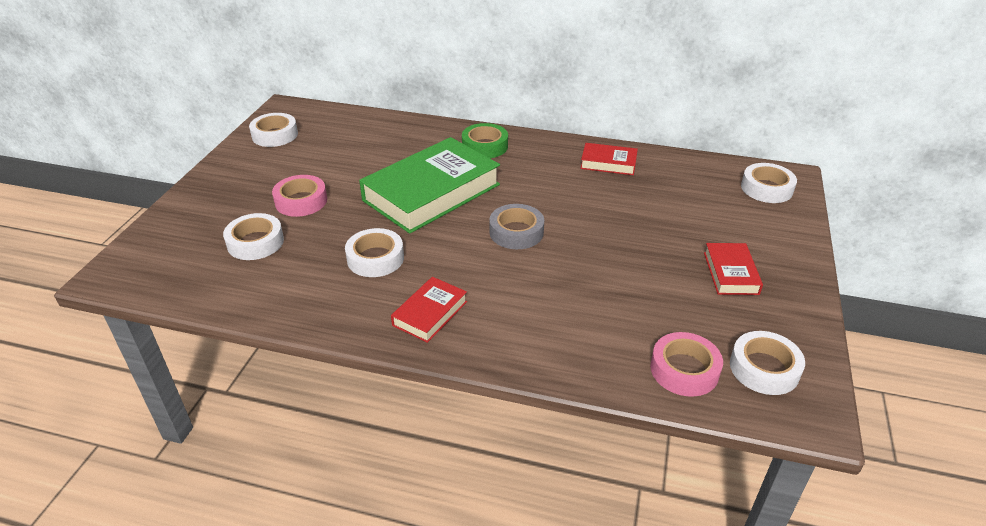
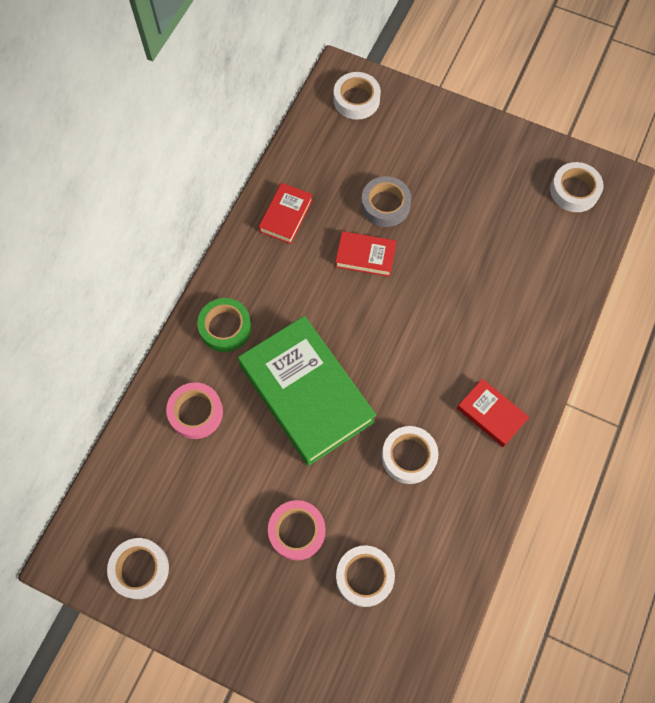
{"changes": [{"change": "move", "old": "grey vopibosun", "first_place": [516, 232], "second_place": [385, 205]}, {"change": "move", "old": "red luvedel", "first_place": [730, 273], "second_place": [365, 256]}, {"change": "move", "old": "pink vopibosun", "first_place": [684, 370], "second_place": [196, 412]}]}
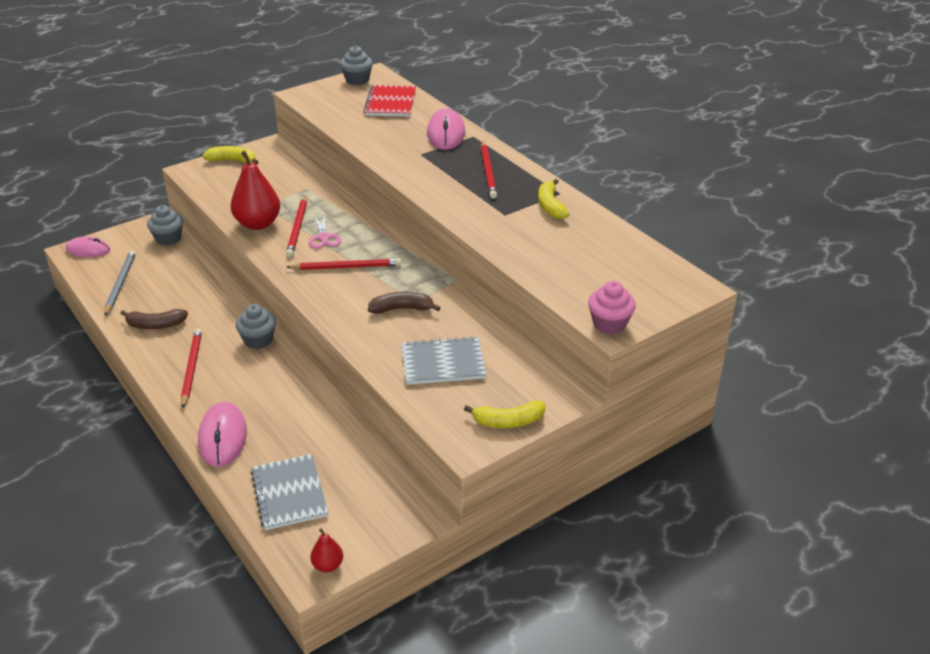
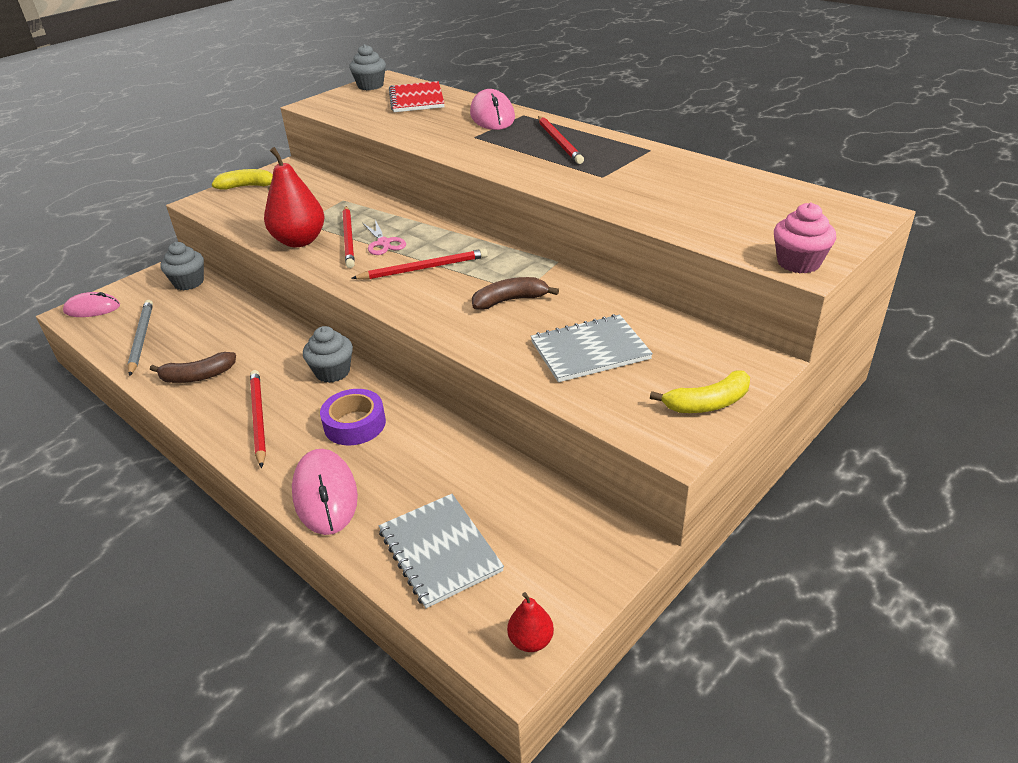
{"changes": [{"change": "delete", "old": "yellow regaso", "first_place": [550, 206]}, {"change": "insert", "new": "purple vopibosun", "second_place": [355, 424]}]}
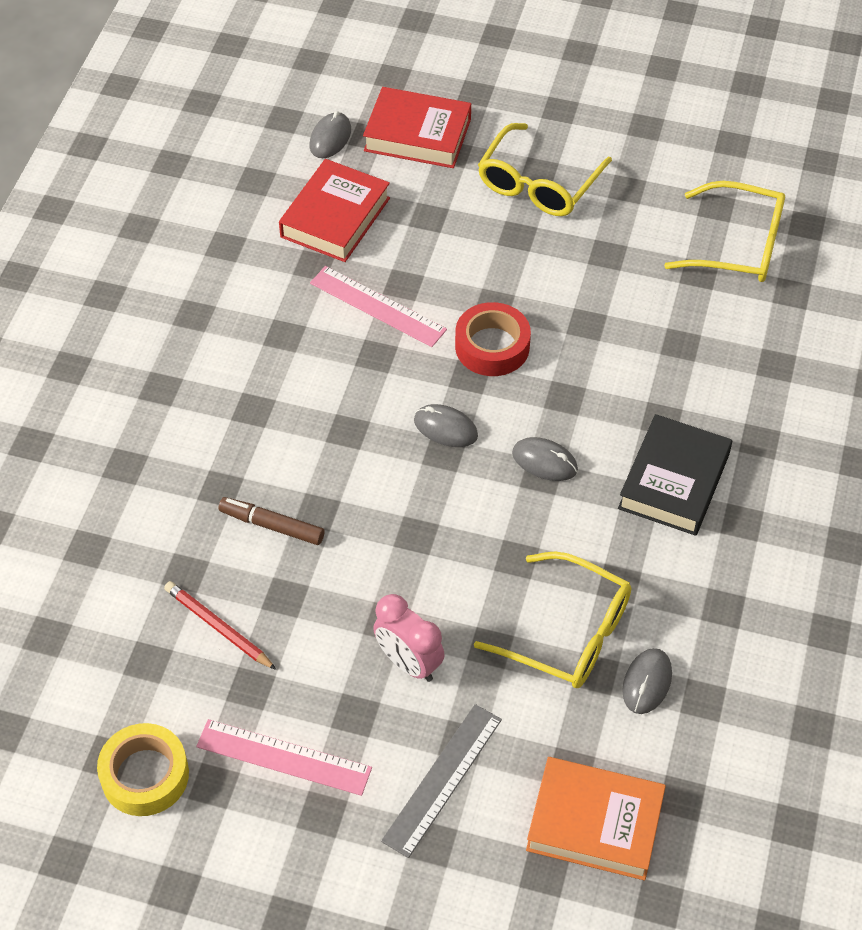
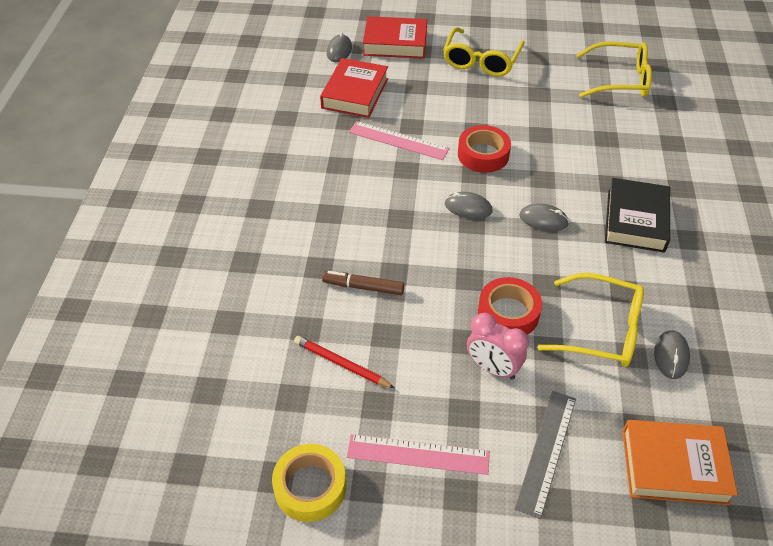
{"changes": [{"change": "insert", "new": "red vopibosun", "second_place": [508, 313]}]}
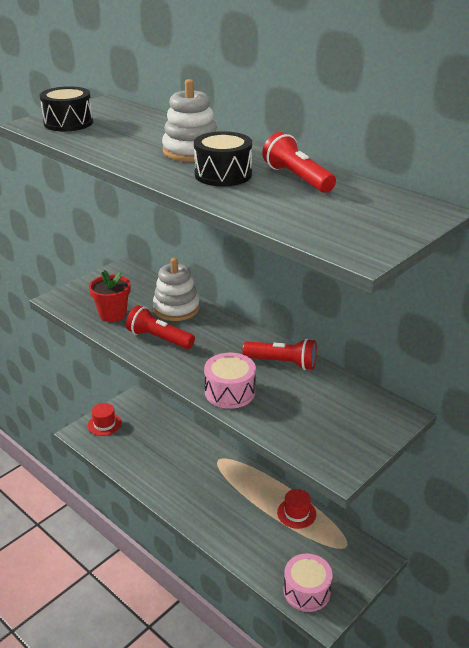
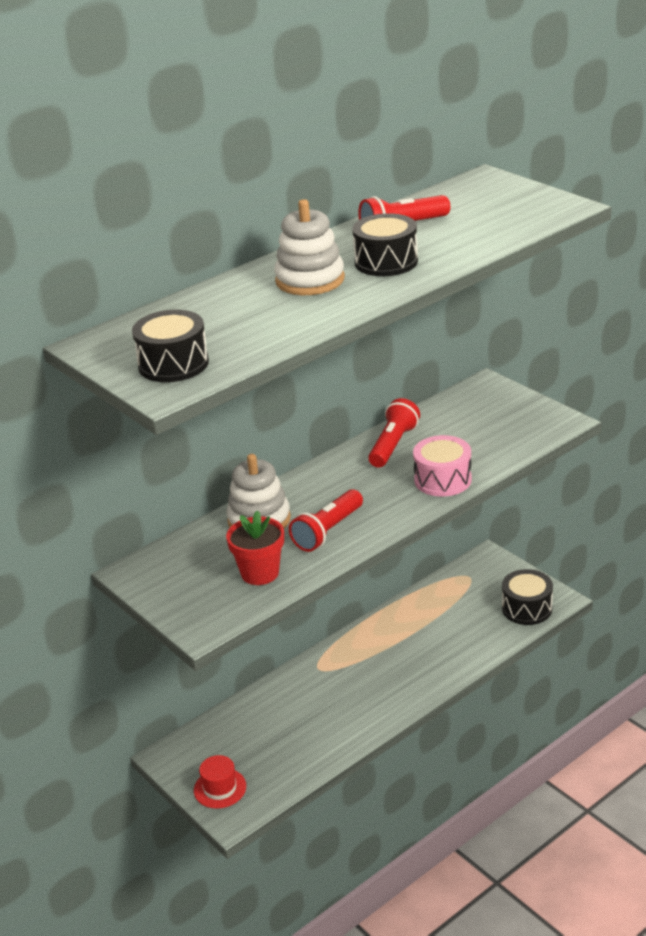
{"changes": [{"change": "delete", "old": "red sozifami", "first_place": [296, 513]}, {"change": "recolor", "old": "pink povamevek", "new": "black povamevek", "first_place": [306, 591], "second_place": [527, 608]}]}
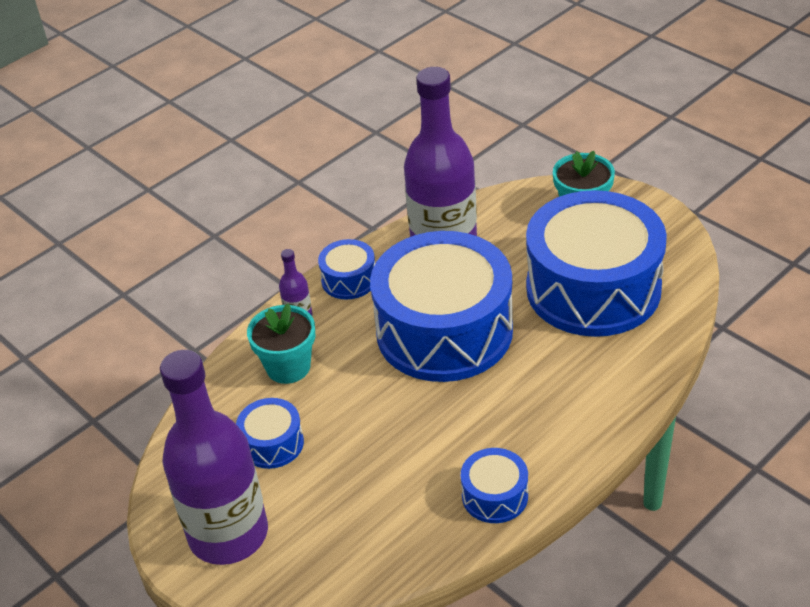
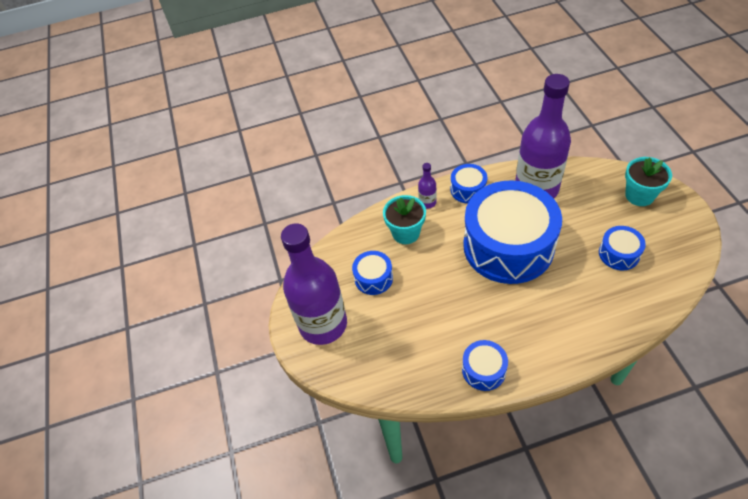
{"changes": [{"change": "resize", "old": "blue povamevek", "first_place": [593, 288], "second_place": [619, 254], "factor": 0.43}]}
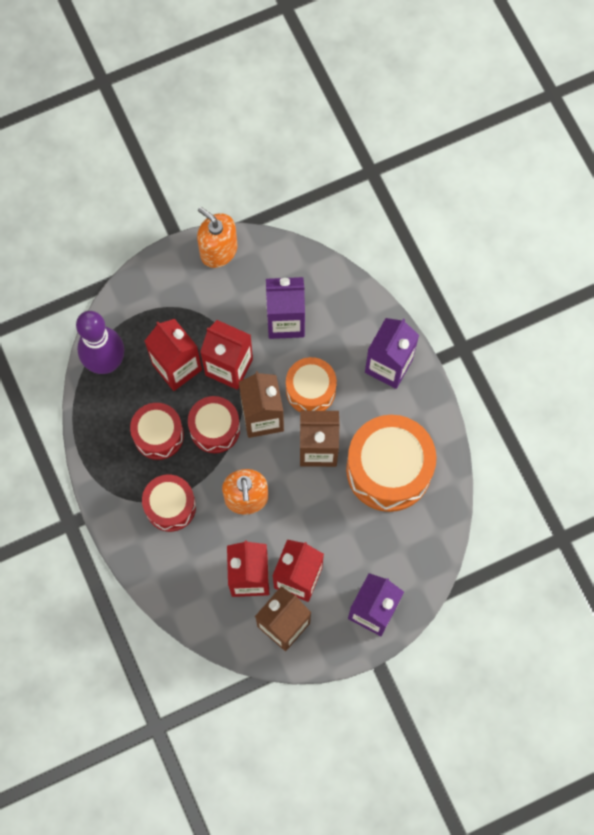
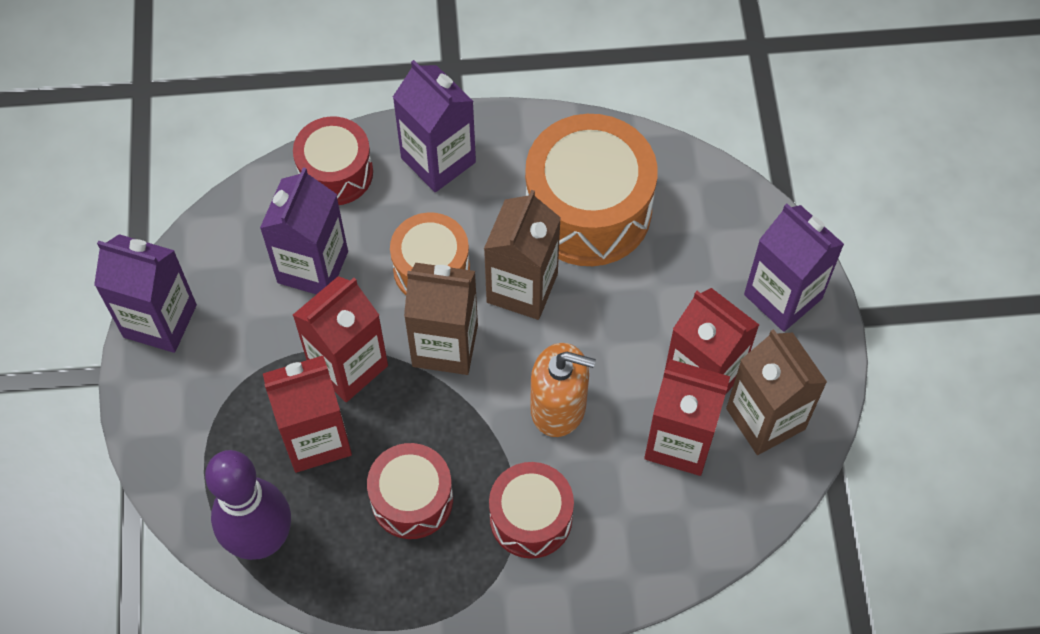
{"changes": [{"change": "replace", "old": "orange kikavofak", "new": "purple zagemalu", "first_place": [218, 250], "second_place": [160, 321]}, {"change": "move", "old": "red povamevek", "first_place": [215, 428], "second_place": [336, 173]}]}
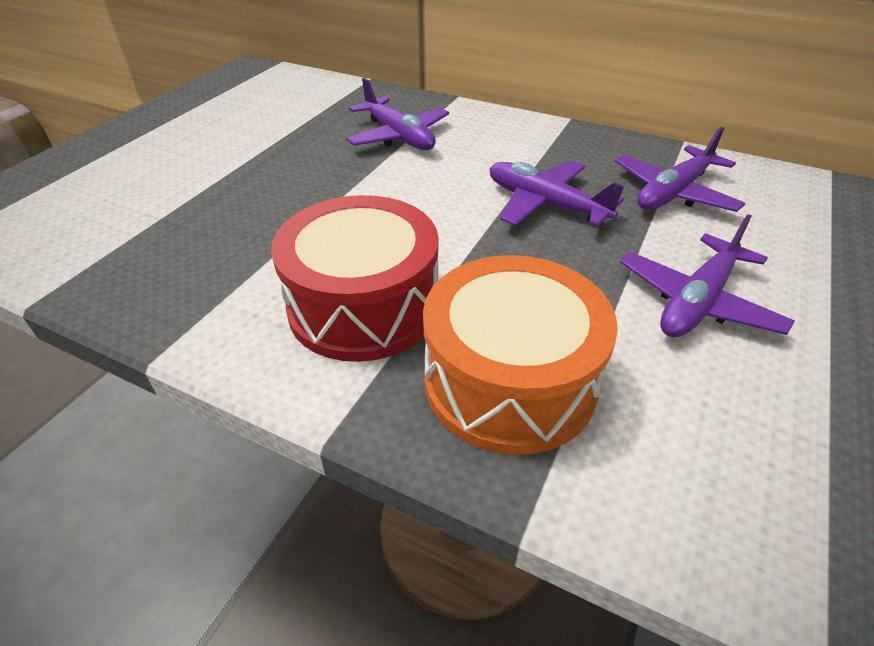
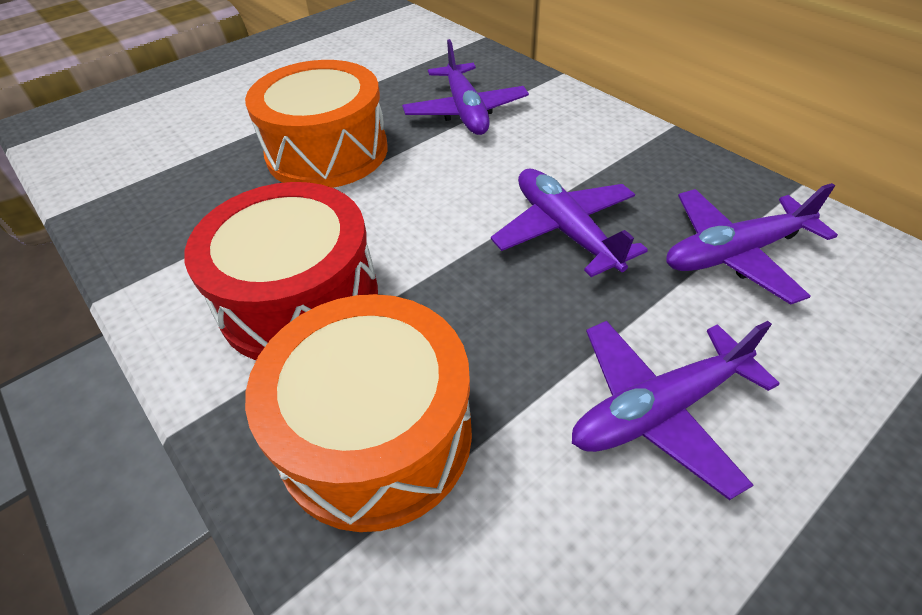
{"changes": [{"change": "insert", "new": "orange povamevek", "second_place": [327, 152]}]}
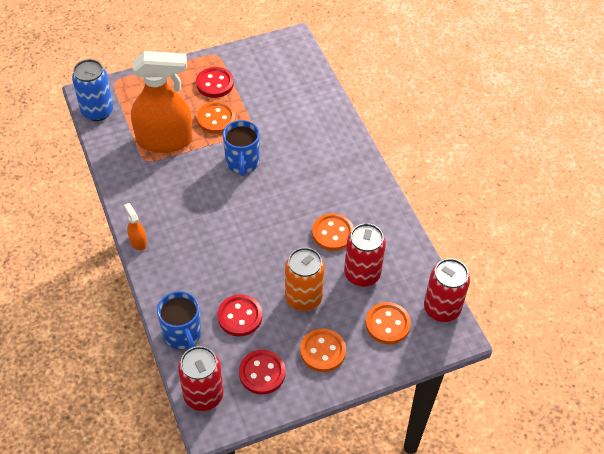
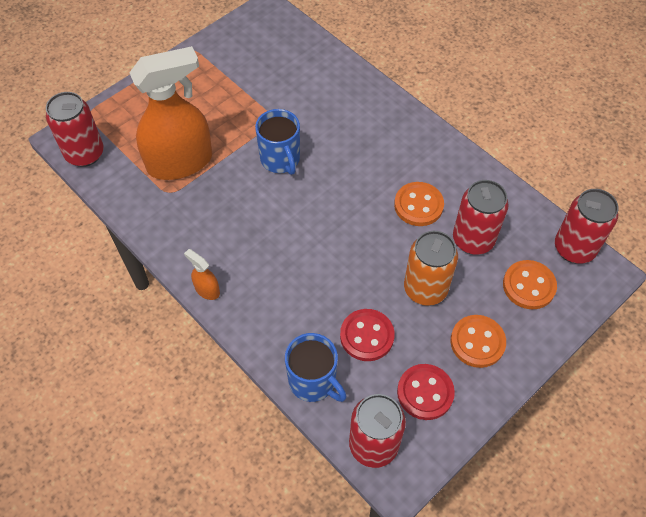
{"changes": [{"change": "recolor", "old": "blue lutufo", "new": "red lutufo", "first_place": [97, 111], "second_place": [85, 154]}, {"change": "delete", "old": "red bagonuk", "first_place": [215, 83]}, {"change": "delete", "old": "orange bagonuk", "first_place": [216, 119]}]}
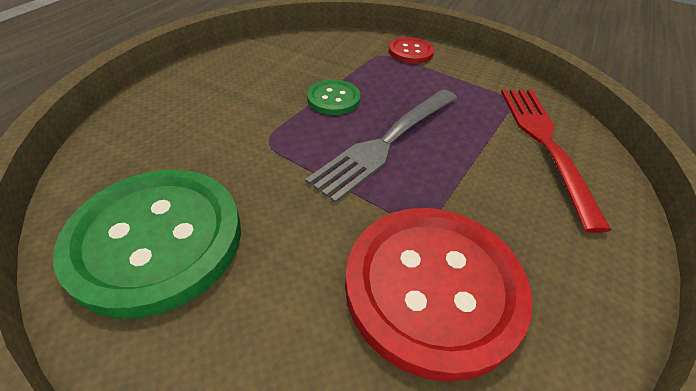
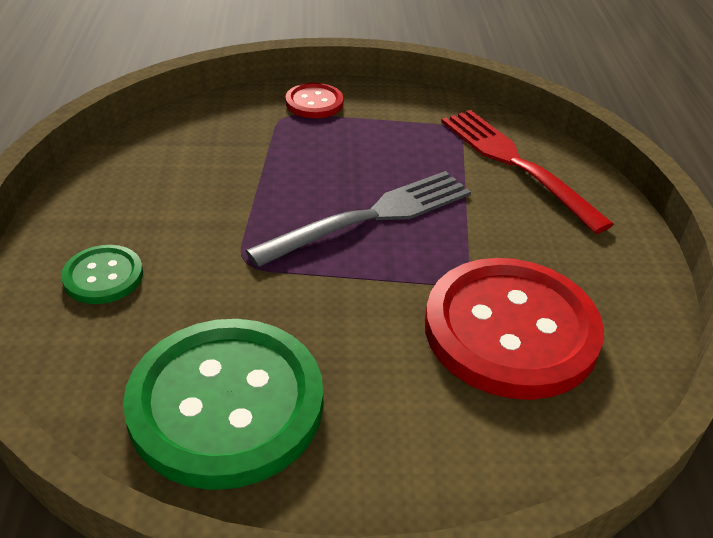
{"changes": [{"change": "move", "old": "green bagonuk", "first_place": [333, 99], "second_place": [103, 276]}, {"change": "rotate", "old": "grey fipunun", "first_place": [386, 142], "second_place": [371, 217], "degrees": -135}]}
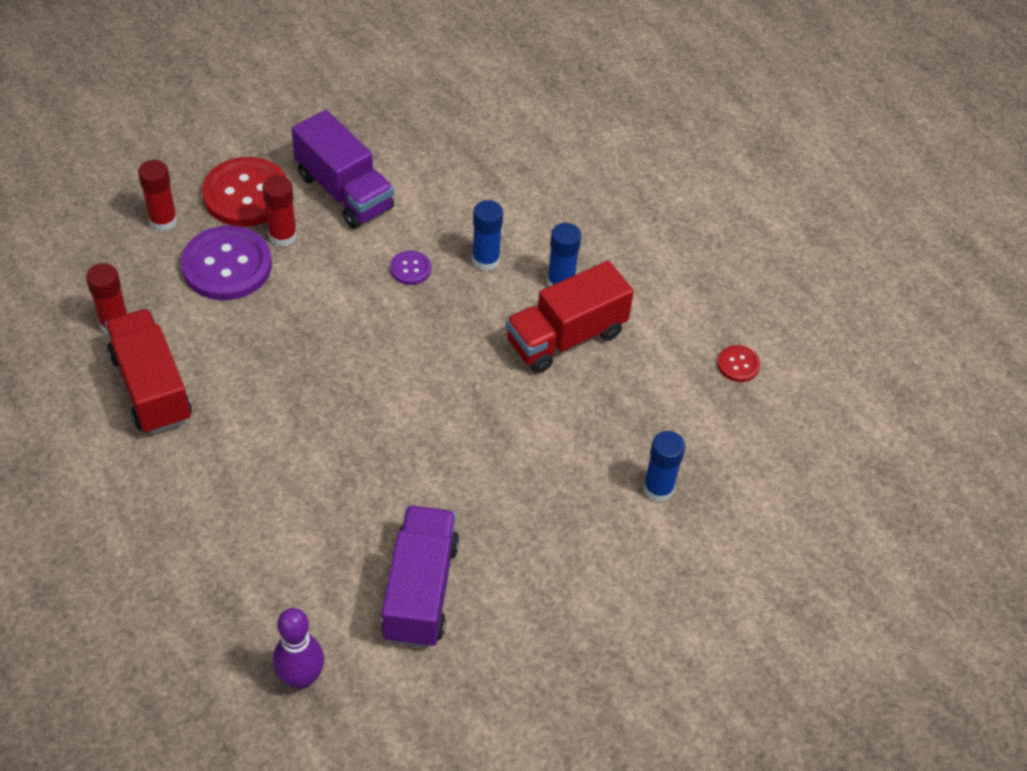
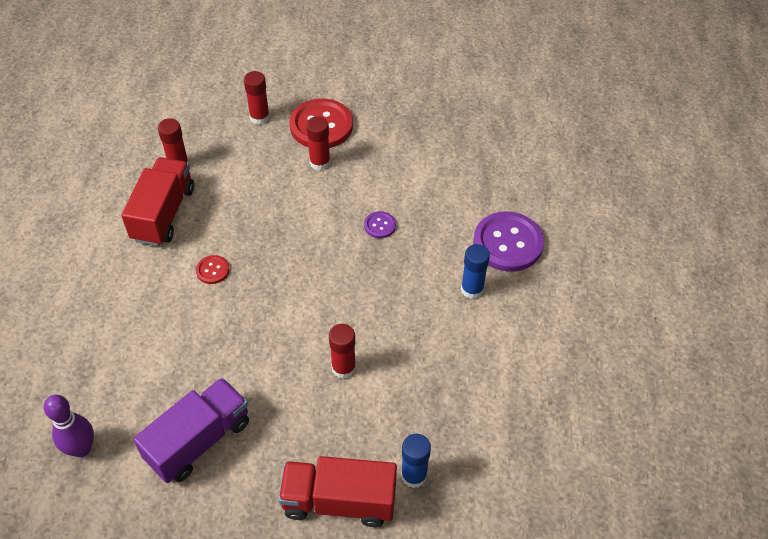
{"changes": [{"change": "delete", "old": "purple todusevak", "first_place": [344, 192]}, {"change": "delete", "old": "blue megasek", "first_place": [485, 260]}, {"change": "move", "old": "purple bagonuk", "first_place": [227, 265], "second_place": [508, 243]}, {"change": "move", "old": "red todusevak", "first_place": [566, 337], "second_place": [339, 501]}, {"change": "move", "old": "red bagonuk", "first_place": [738, 364], "second_place": [212, 270]}, {"change": "insert", "new": "red megasek", "second_place": [343, 368]}]}
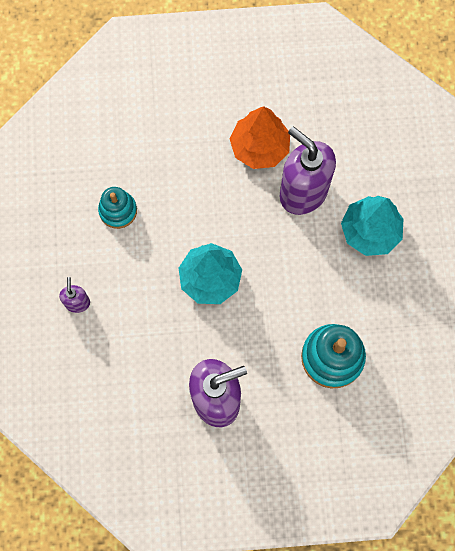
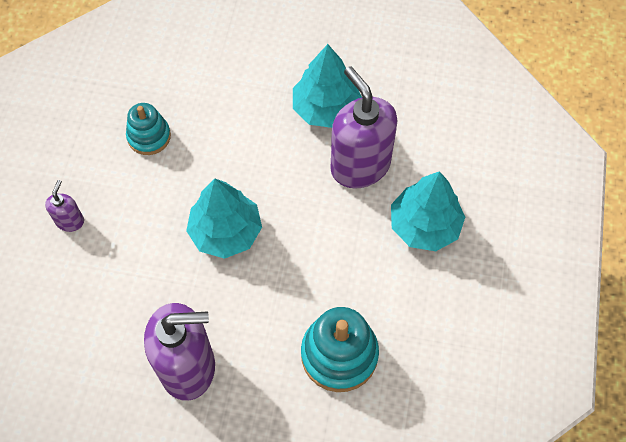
{"changes": [{"change": "recolor", "old": "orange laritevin", "new": "turquoise laritevin", "first_place": [259, 147], "second_place": [326, 108]}]}
